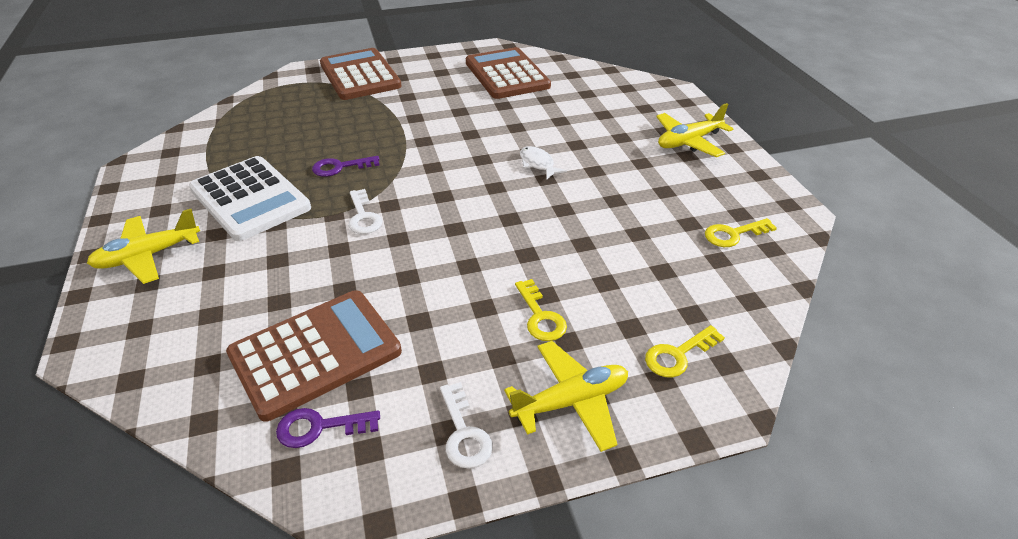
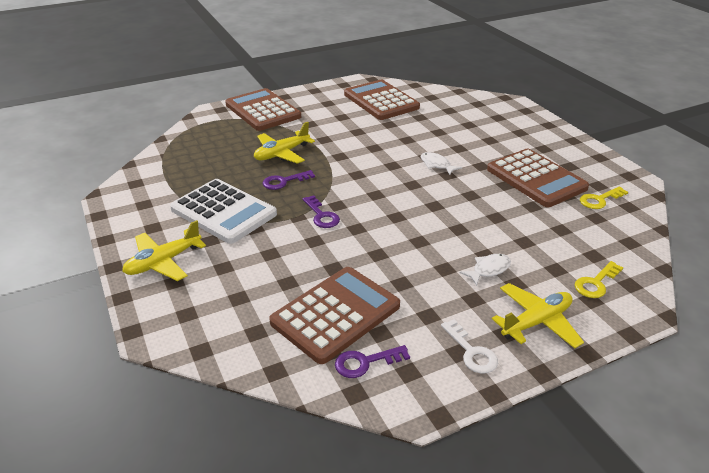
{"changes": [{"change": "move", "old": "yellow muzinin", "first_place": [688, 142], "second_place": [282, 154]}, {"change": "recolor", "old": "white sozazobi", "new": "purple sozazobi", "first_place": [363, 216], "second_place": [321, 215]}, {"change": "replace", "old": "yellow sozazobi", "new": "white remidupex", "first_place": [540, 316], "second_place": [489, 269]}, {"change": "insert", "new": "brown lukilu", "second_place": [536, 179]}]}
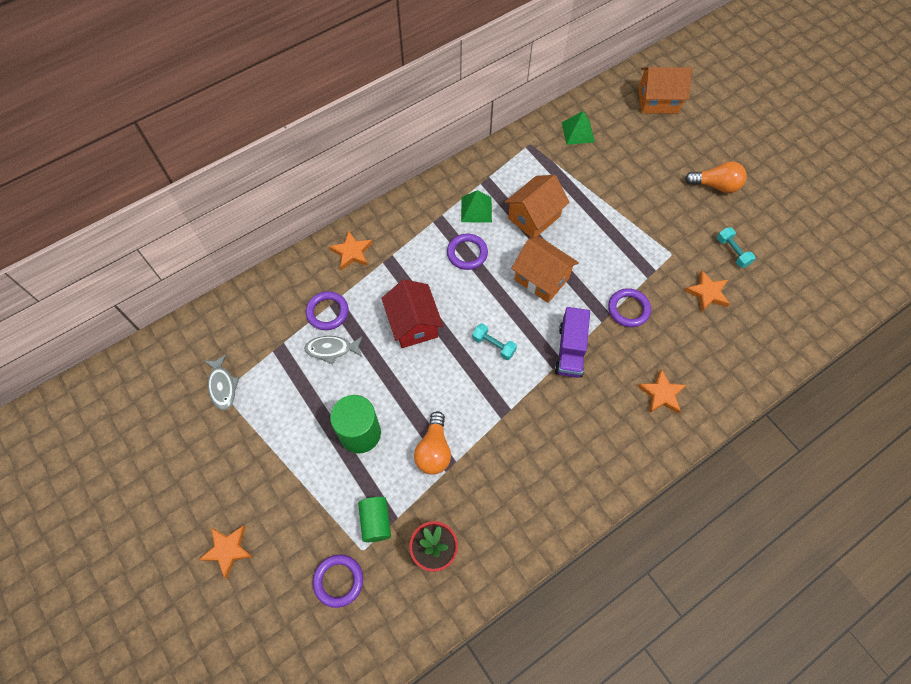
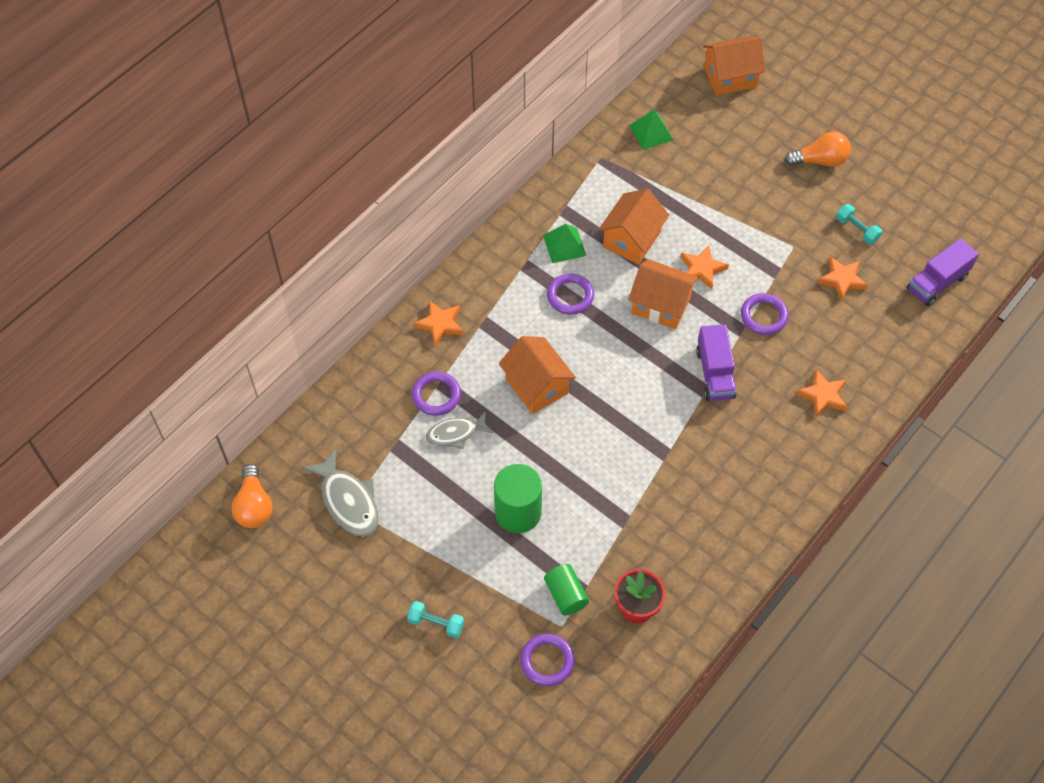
{"changes": [{"change": "recolor", "old": "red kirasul", "new": "orange kirasul", "first_place": [413, 324], "second_place": [536, 386]}, {"change": "move", "old": "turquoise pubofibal", "first_place": [493, 345], "second_place": [436, 623]}, {"change": "resize", "old": "grey remidupex", "first_place": [222, 386], "second_place": [348, 501], "factor": 1.5}, {"change": "move", "old": "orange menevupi", "first_place": [434, 450], "second_place": [254, 506]}, {"change": "move", "old": "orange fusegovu", "first_place": [228, 550], "second_place": [702, 269]}, {"change": "insert", "new": "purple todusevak", "second_place": [937, 283]}]}
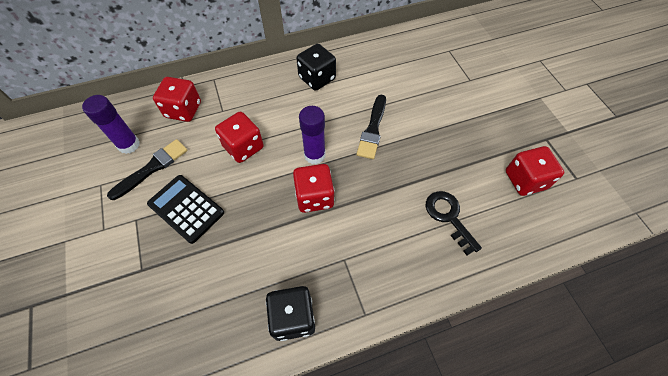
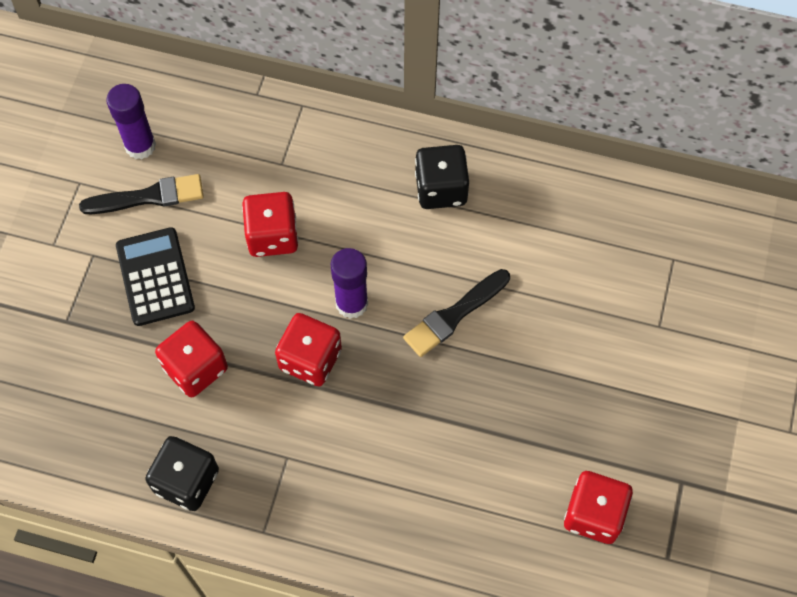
{"changes": [{"change": "move", "old": "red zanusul", "first_place": [183, 110], "second_place": [195, 368]}, {"change": "delete", "old": "black sozazobi", "first_place": [449, 217]}]}
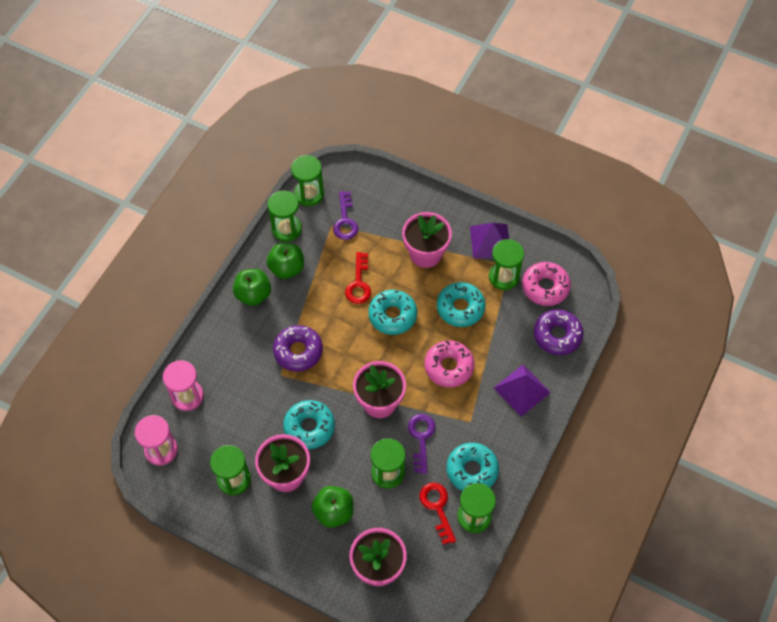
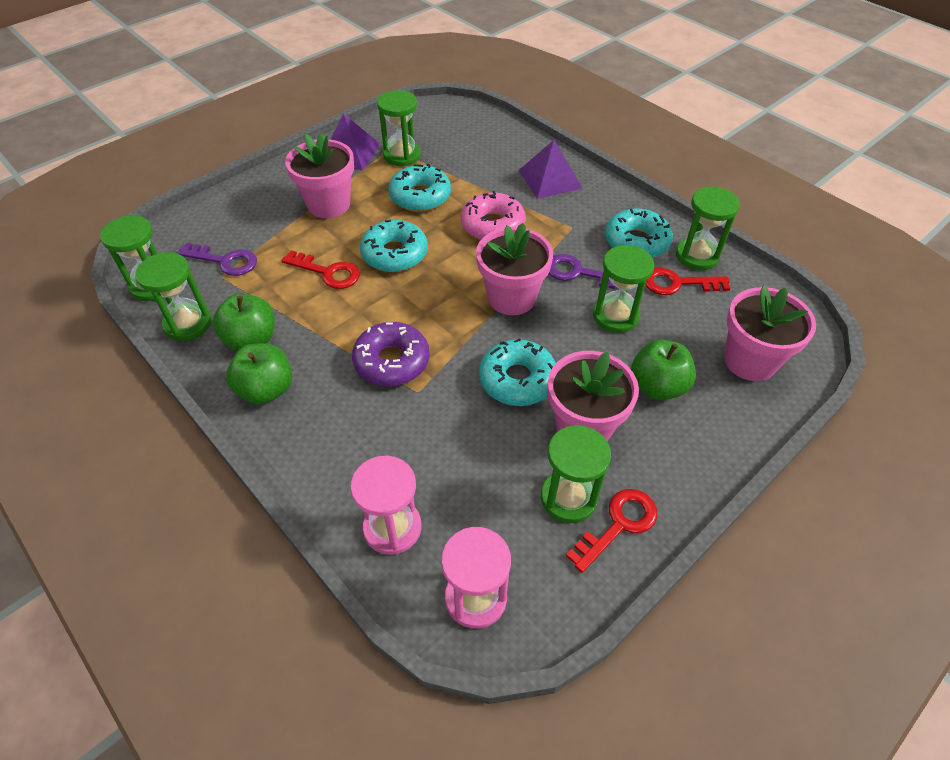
{"changes": [{"change": "delete", "old": "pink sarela", "first_place": [545, 287]}, {"change": "delete", "old": "purple sarela", "first_place": [557, 335]}, {"change": "insert", "new": "red sozazobi", "second_place": [619, 524]}]}
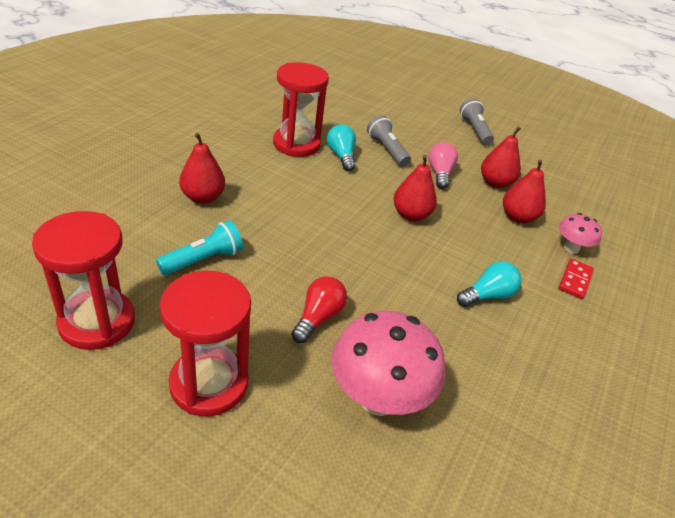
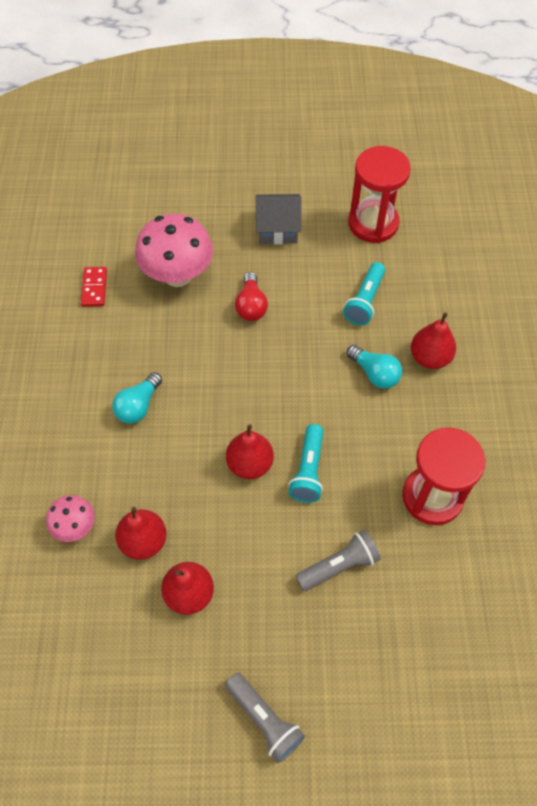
{"changes": [{"change": "rotate", "old": "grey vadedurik", "first_place": [387, 150], "second_place": [339, 565], "degrees": -60}, {"change": "move", "old": "turquoise menevupi", "first_place": [341, 156], "second_place": [374, 373]}, {"change": "delete", "old": "pink menevupi", "first_place": [439, 173]}, {"change": "move", "old": "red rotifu", "first_place": [575, 280], "second_place": [94, 288]}, {"change": "replace", "old": "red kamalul", "new": "grey kirasul", "first_place": [209, 384], "second_place": [277, 229]}, {"change": "insert", "new": "turquoise vadedurik", "second_place": [308, 470]}]}
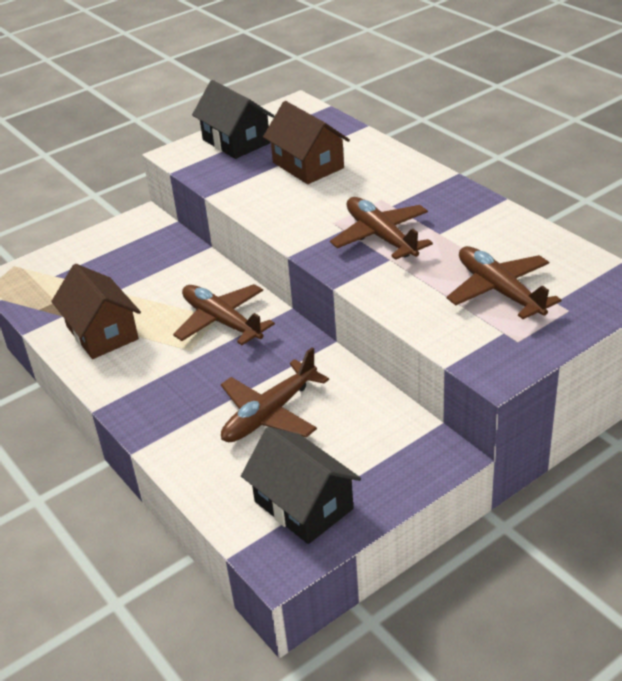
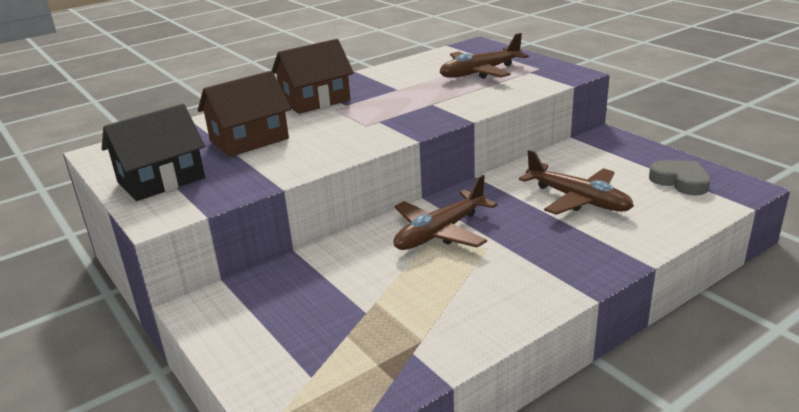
{"changes": [{"change": "delete", "old": "brown muzinin", "first_place": [381, 237]}, {"change": "move", "old": "brown kirasul", "first_place": [102, 333], "second_place": [315, 100]}, {"change": "replace", "old": "black kirasul", "new": "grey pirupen", "first_place": [303, 505], "second_place": [680, 181]}]}
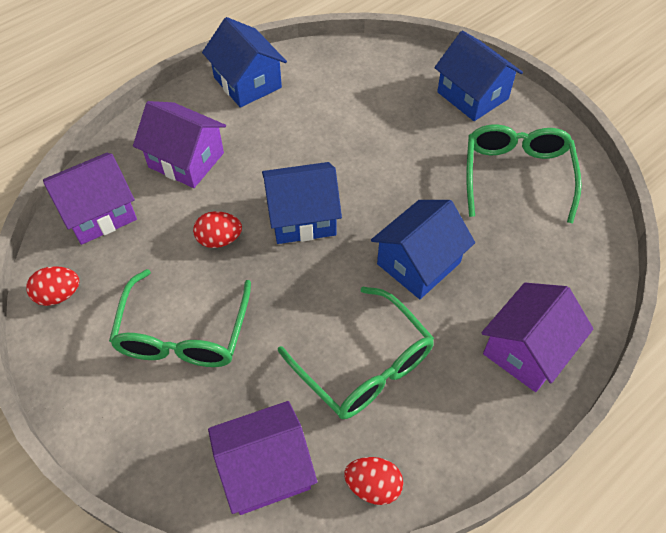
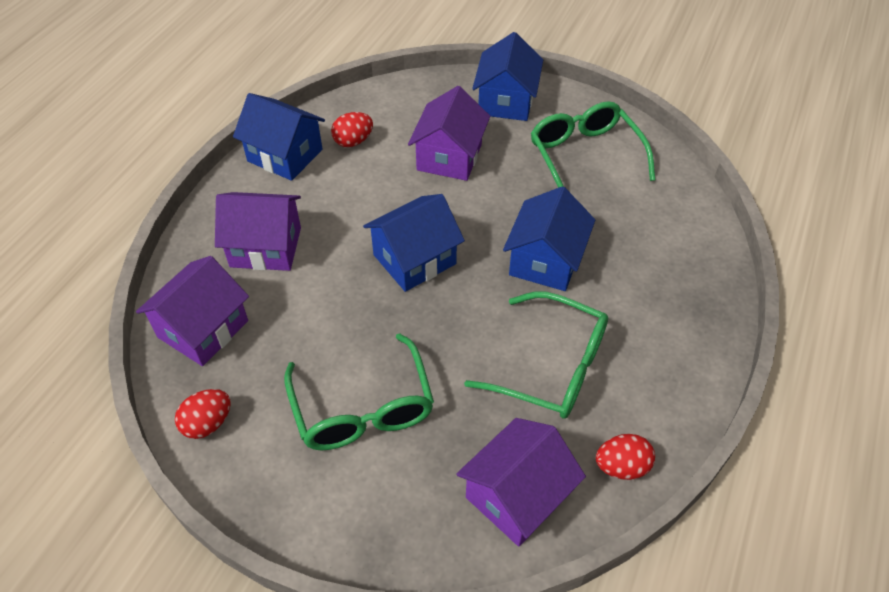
{"changes": [{"change": "rotate", "old": "blue kirasul", "first_place": [472, 95], "second_place": [506, 101], "degrees": 75}, {"change": "move", "old": "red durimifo", "first_place": [219, 239], "second_place": [353, 141]}, {"change": "move", "old": "purple kirasul", "first_place": [527, 350], "second_place": [449, 157]}]}
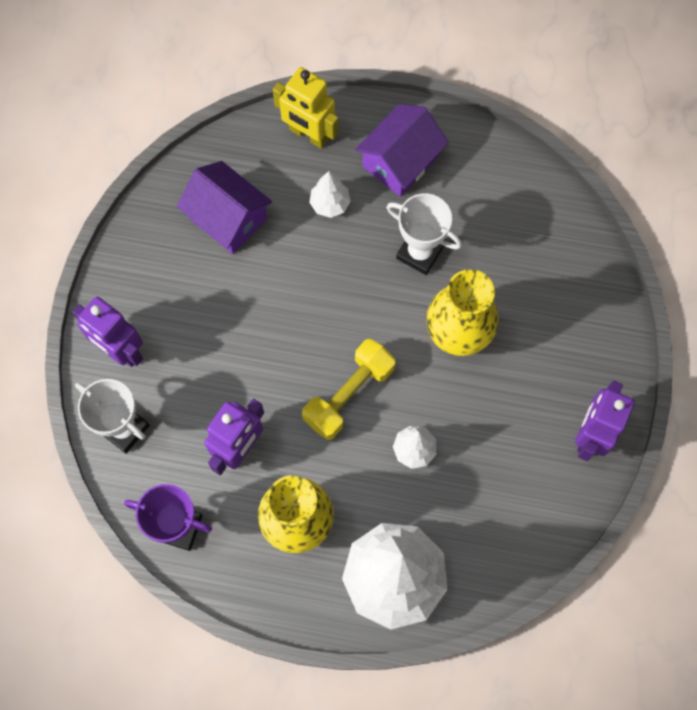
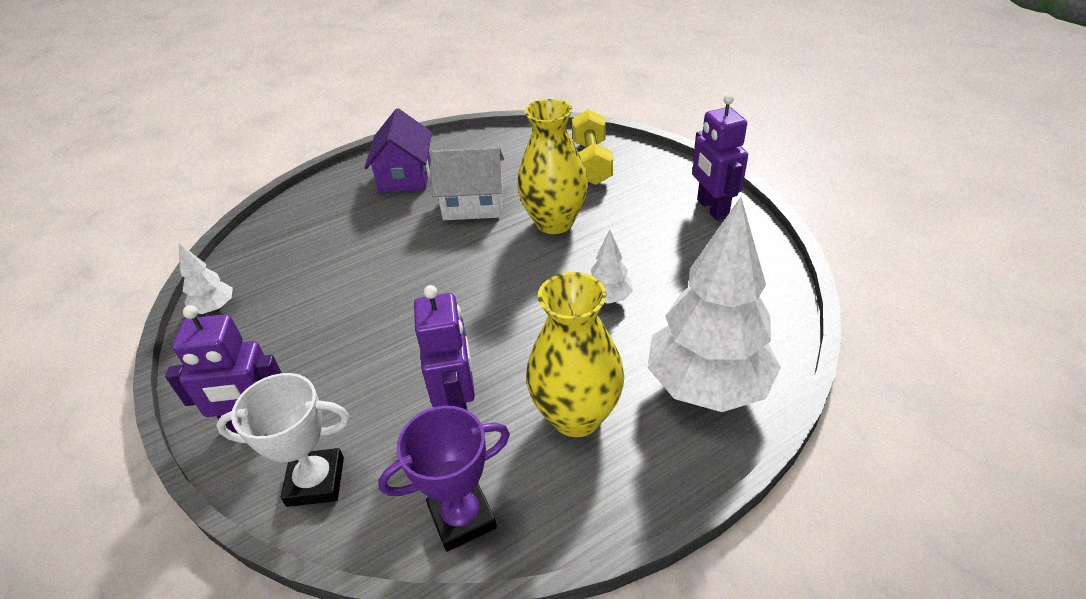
{"changes": [{"change": "delete", "old": "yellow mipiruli", "first_place": [308, 135]}, {"change": "delete", "old": "purple kirasul", "first_place": [228, 218]}, {"change": "move", "old": "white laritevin", "first_place": [330, 204], "second_place": [215, 308]}, {"change": "replace", "old": "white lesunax", "new": "white kirasul", "first_place": [419, 253], "second_place": [473, 204]}, {"change": "move", "old": "yellow pubofibal", "first_place": [349, 395], "second_place": [591, 163]}]}
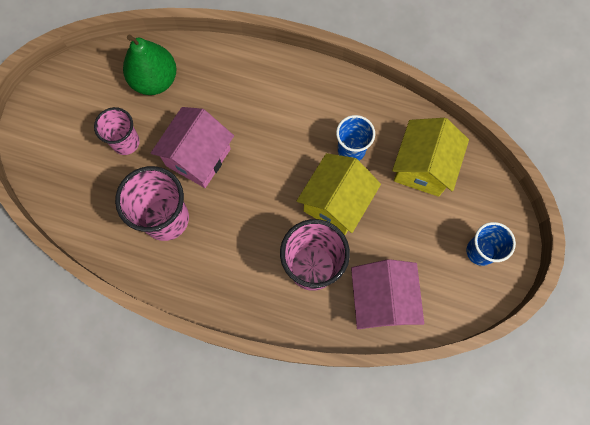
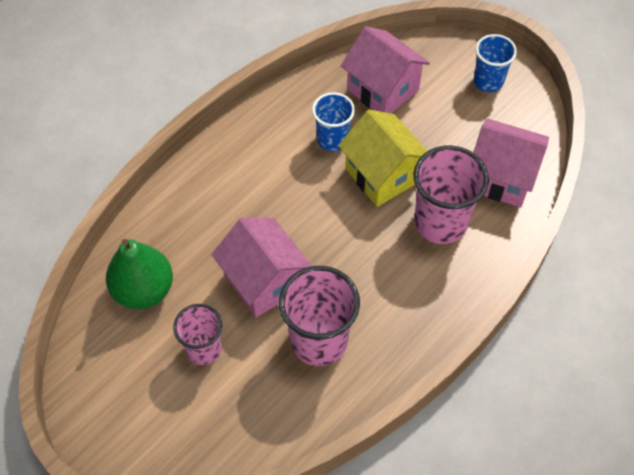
{"changes": [{"change": "recolor", "old": "yellow kirasul", "new": "pink kirasul", "first_place": [423, 167], "second_place": [382, 90]}]}
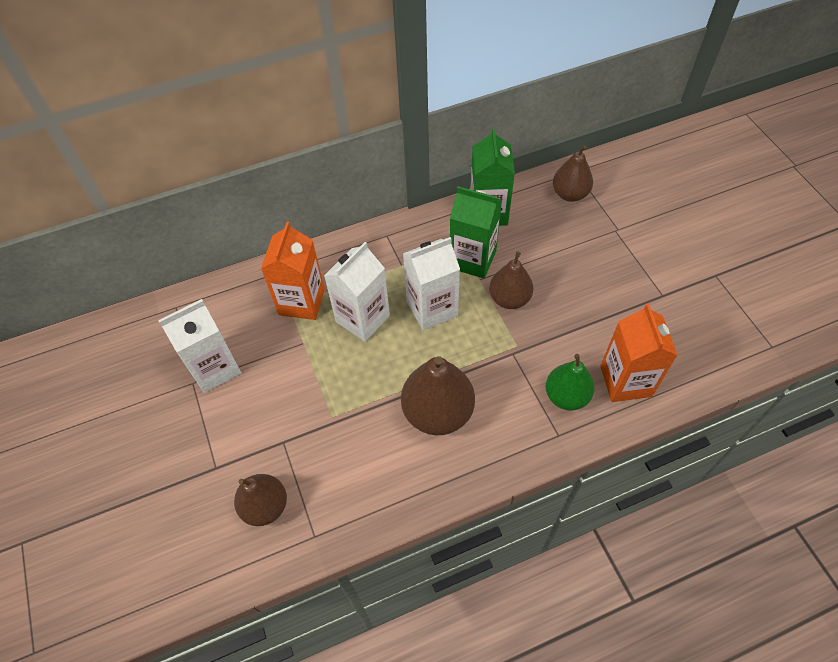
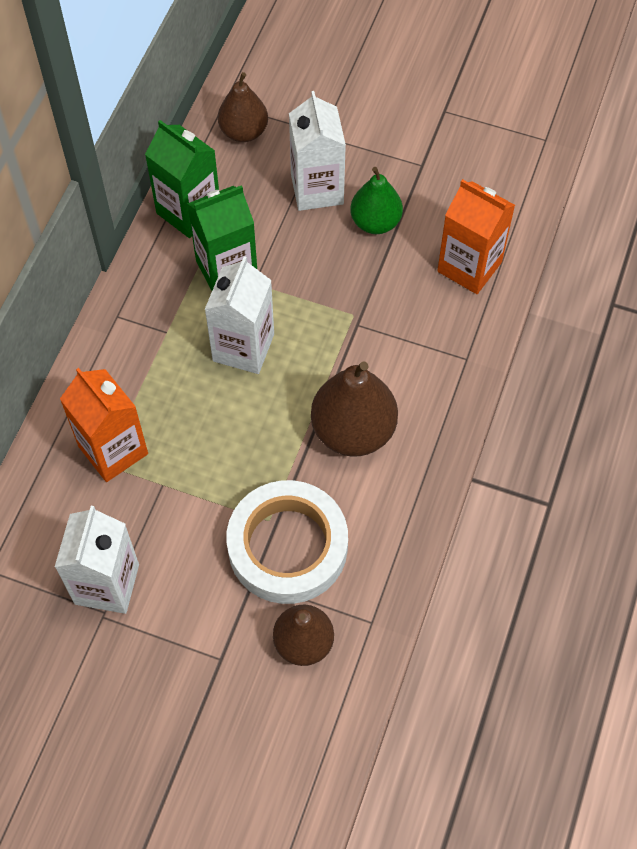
{"changes": [{"change": "move", "old": "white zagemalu", "first_place": [362, 318], "second_place": [317, 189]}, {"change": "delete", "old": "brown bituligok", "first_place": [509, 299]}, {"change": "move", "old": "green bituligok", "first_place": [566, 396], "second_place": [375, 222]}, {"change": "insert", "new": "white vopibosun", "second_place": [287, 546]}]}
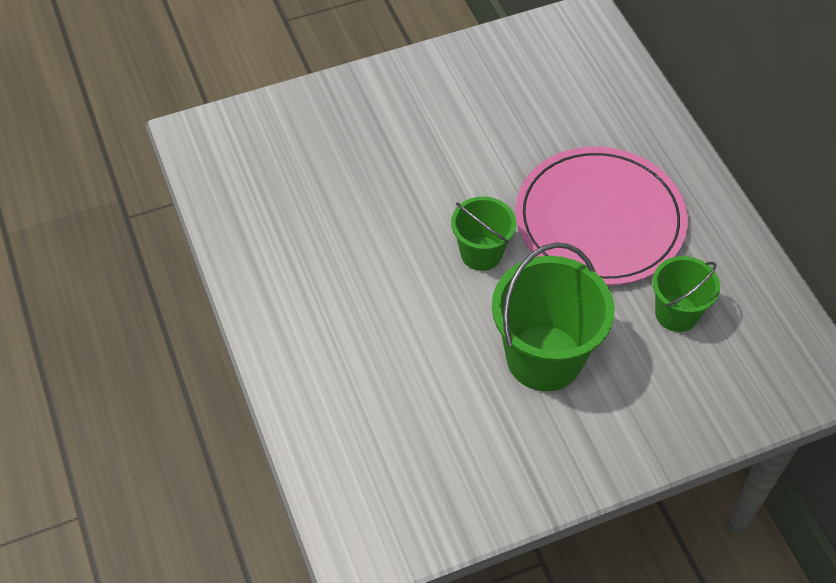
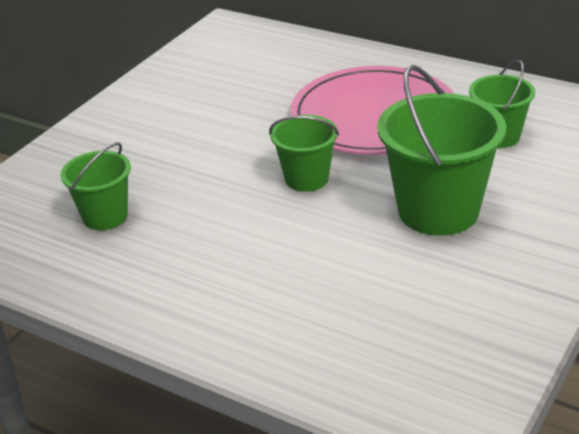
{"changes": [{"change": "insert", "new": "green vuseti", "second_place": [105, 216]}]}
